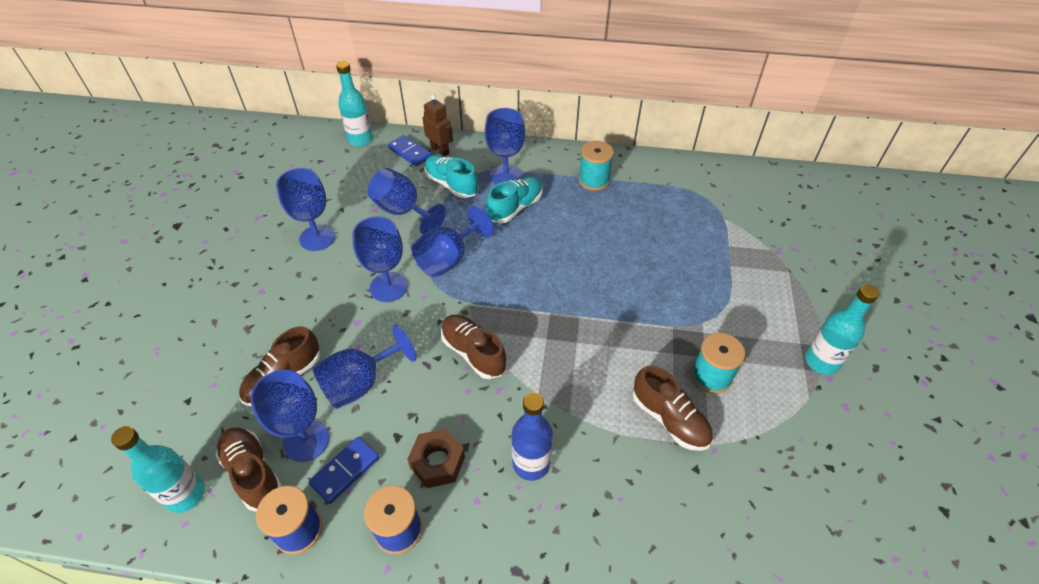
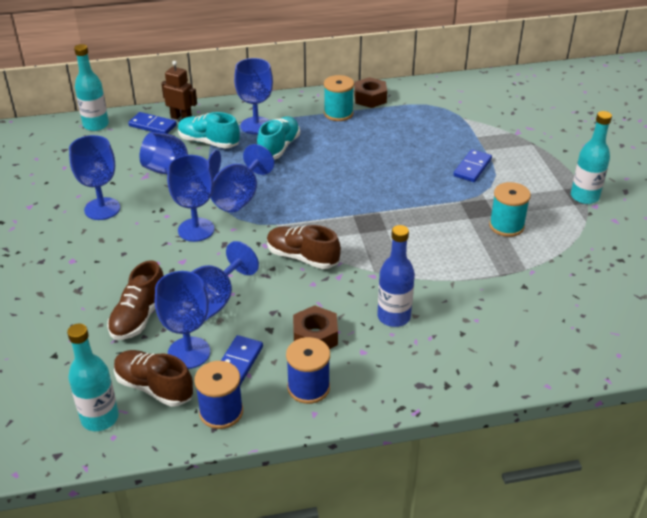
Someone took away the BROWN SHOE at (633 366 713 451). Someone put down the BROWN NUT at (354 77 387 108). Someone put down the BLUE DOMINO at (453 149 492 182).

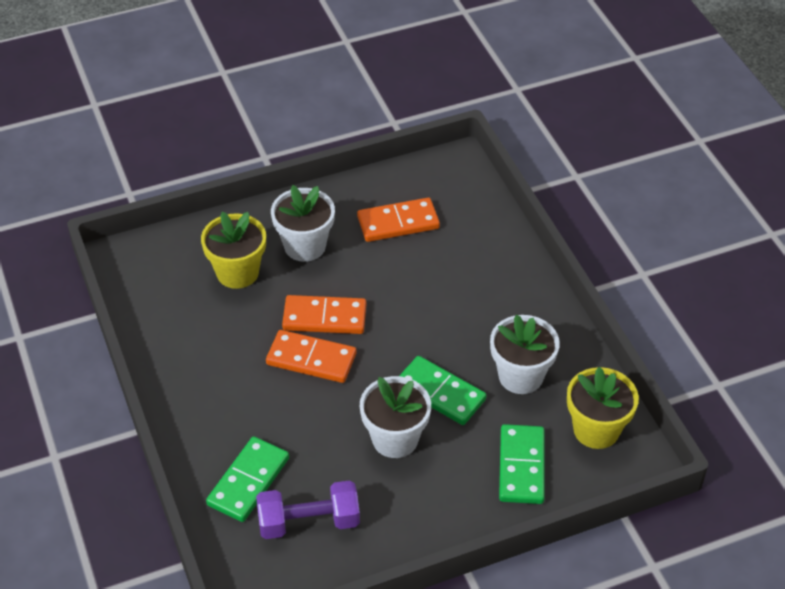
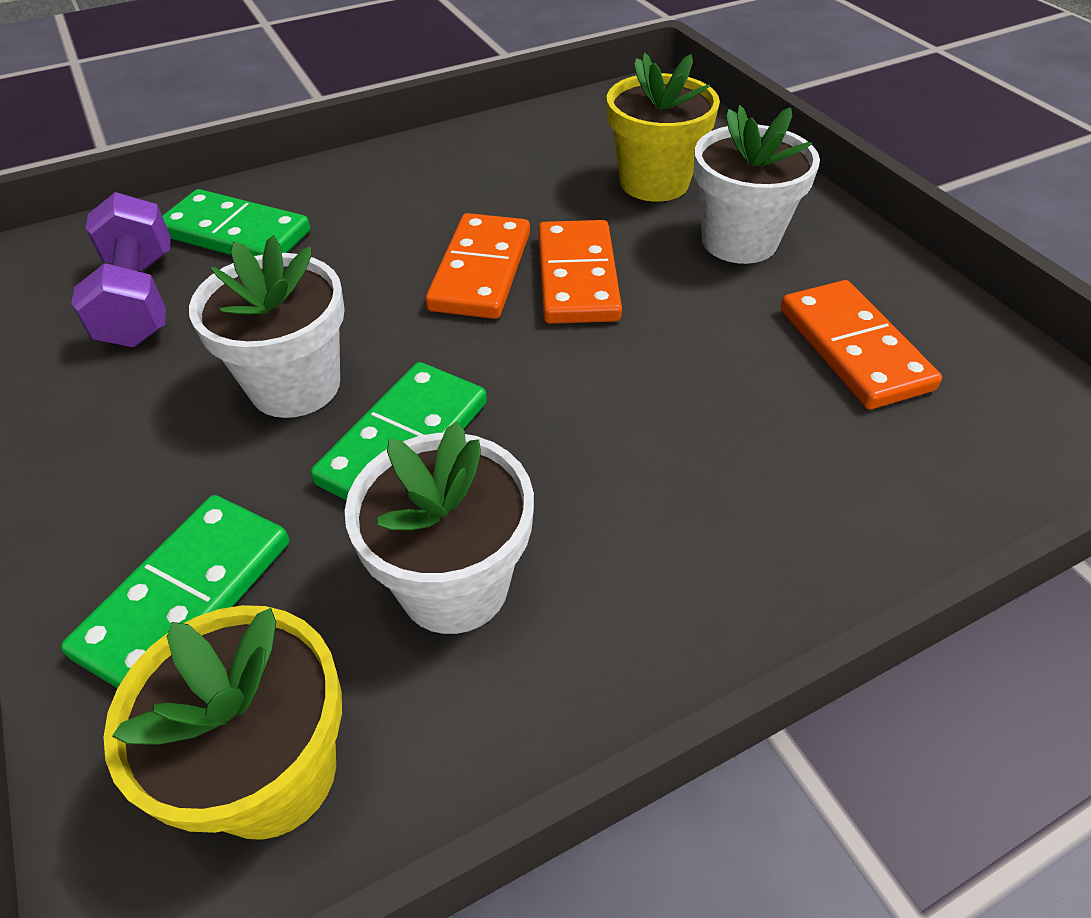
Someone rotated the GREEN DOMINO at (499 424 545 504) by 60 degrees counterclockwise.

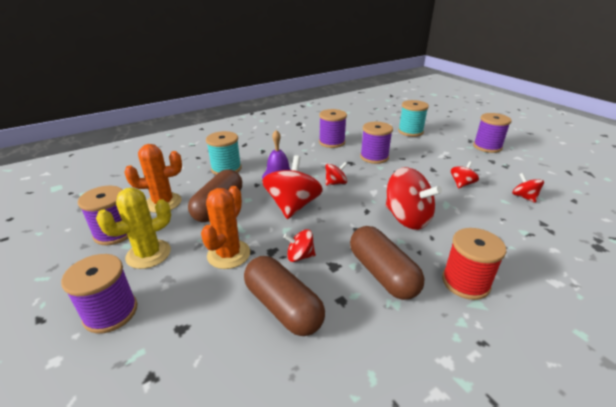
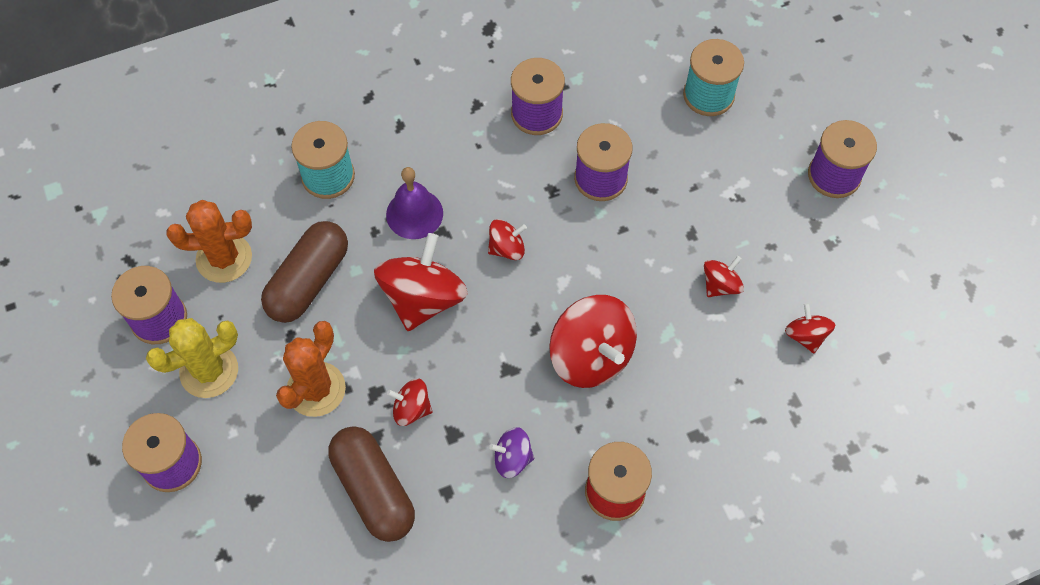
Someone swapped the BROWN CAPSULE at (350 226 425 300) for the PURPLE SPINNING TOP at (489 427 534 478).

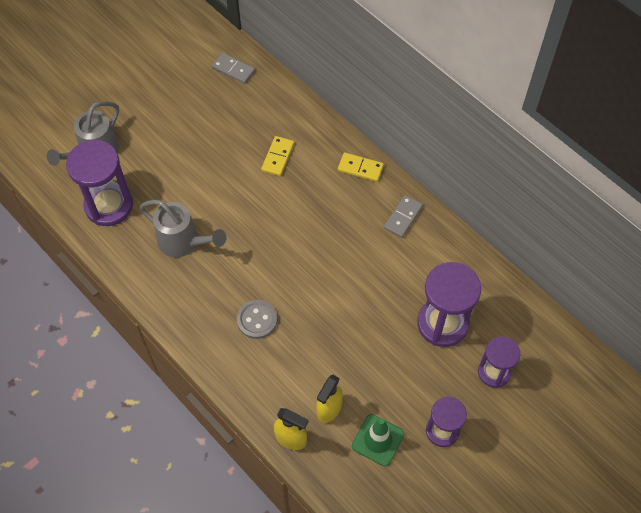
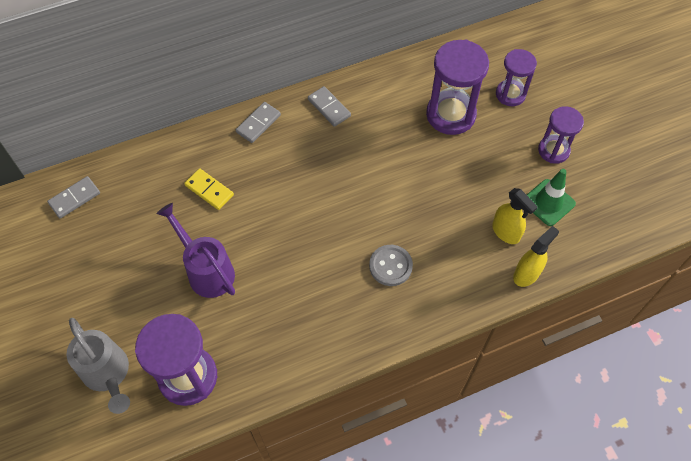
Someone took away the GREY WATERING CAN at (140 200 226 257). Someone put down the PURPLE WATERING CAN at (156 203 235 298). Someone repainted the YELLOW DOMINO at (338 152 384 182), which became the GREY DOMINO at (236 102 281 143).

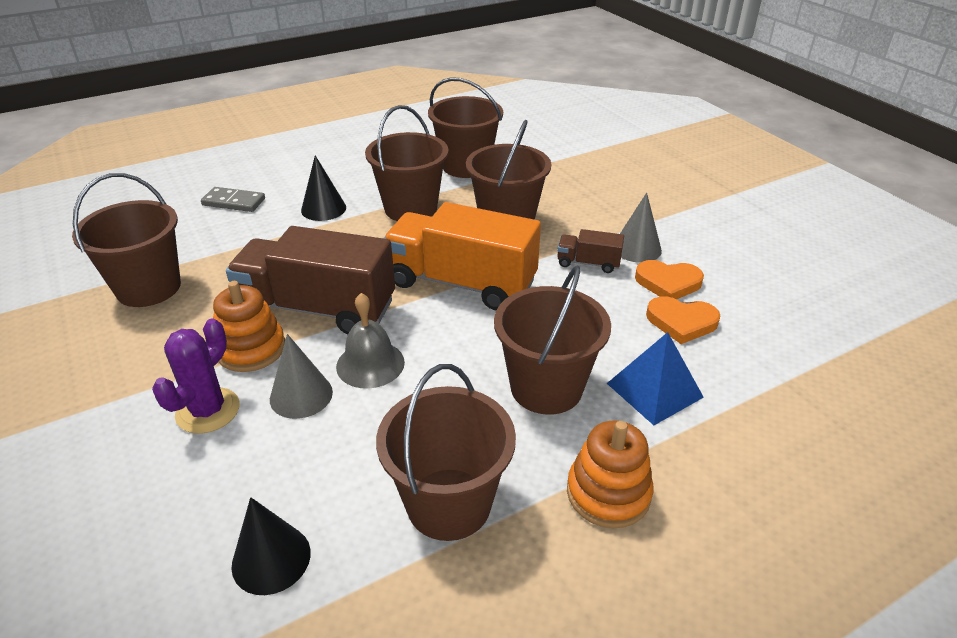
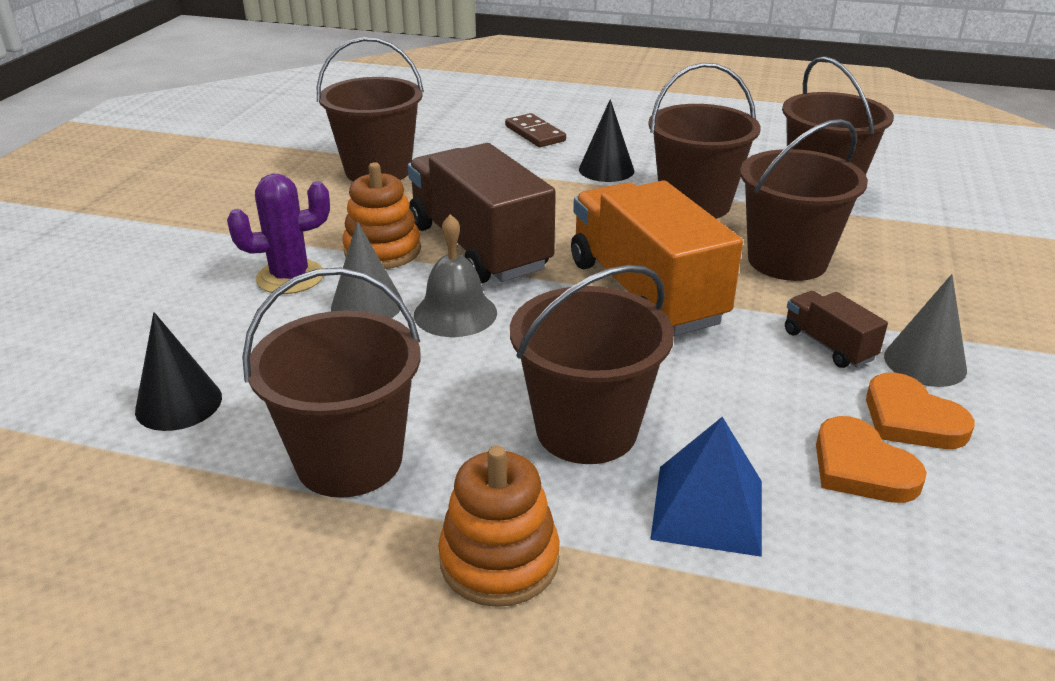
Someone repainted the GREY DOMINO at (201 187 265 212), which became the BROWN DOMINO at (505 113 566 147).

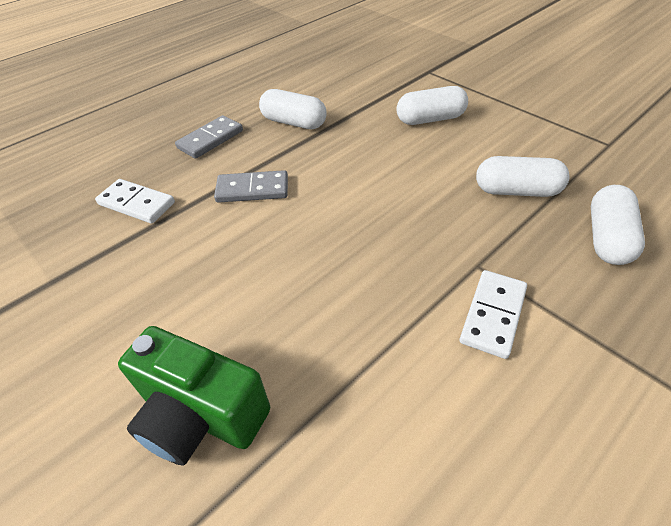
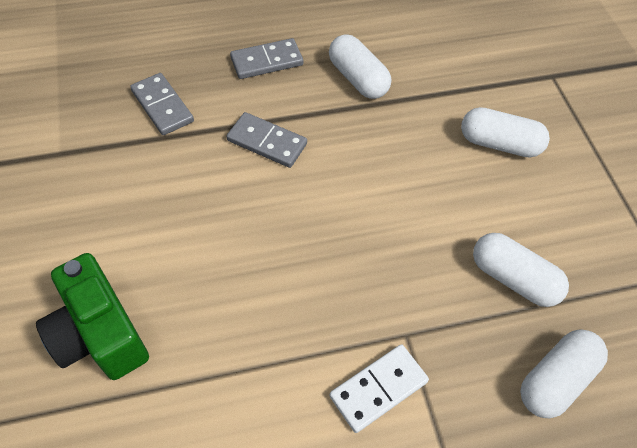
Someone repainted the WHITE DOMINO at (95 179 175 224), which became the GREY DOMINO at (130 73 194 135).

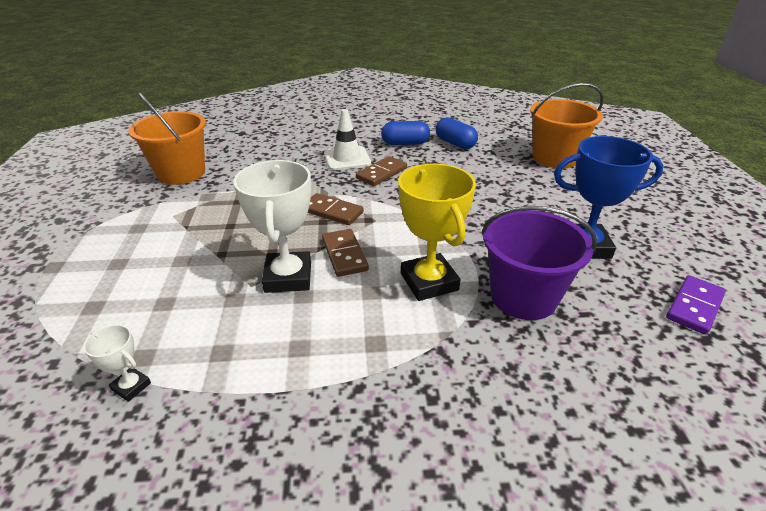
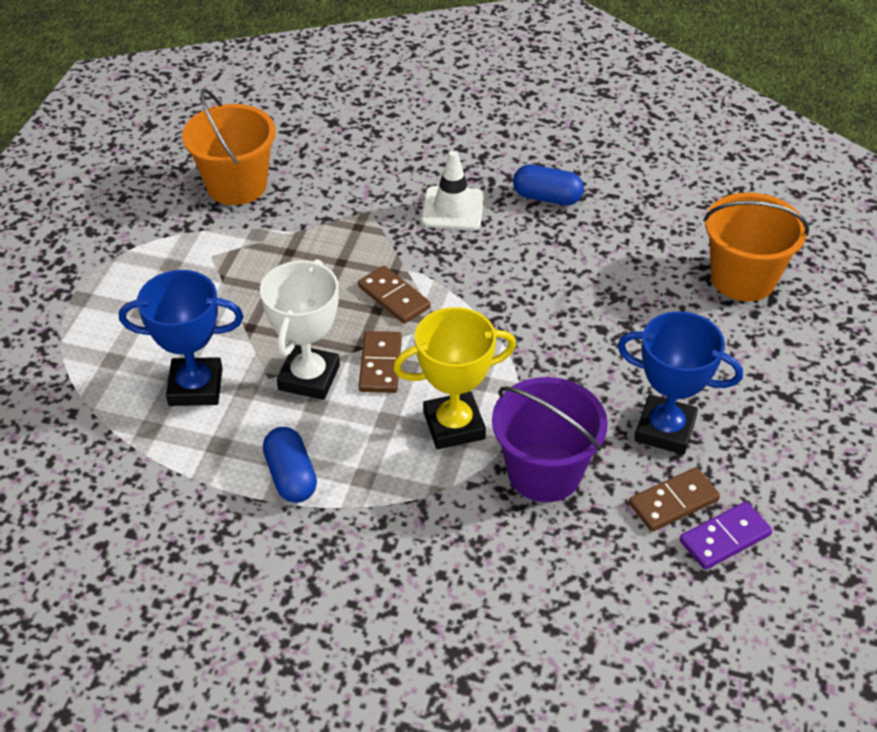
Someone took away the WHITE TROPHY at (84 325 151 402). Someone put down the BLUE TROPHY at (119 270 243 406). Someone carried the BROWN DOMINO from (356 156 407 186) to (629 467 720 532). Someone carried the BLUE CAPSULE from (436 117 478 149) to (263 427 317 503). Someone rotated the YELLOW TROPHY at (398 164 476 301) by 75 degrees clockwise.

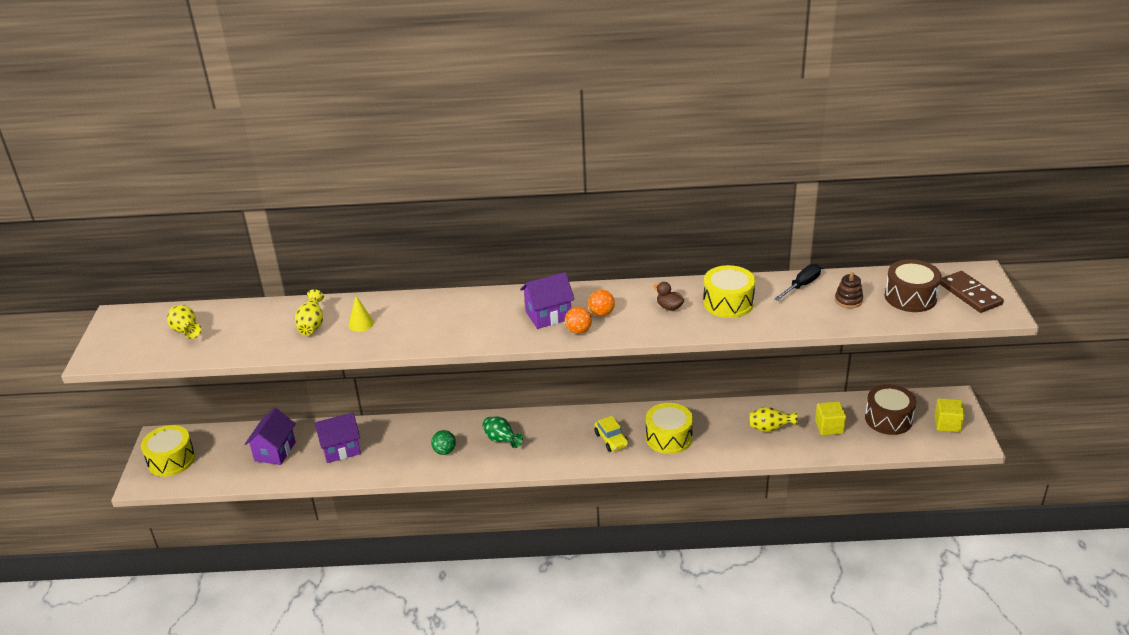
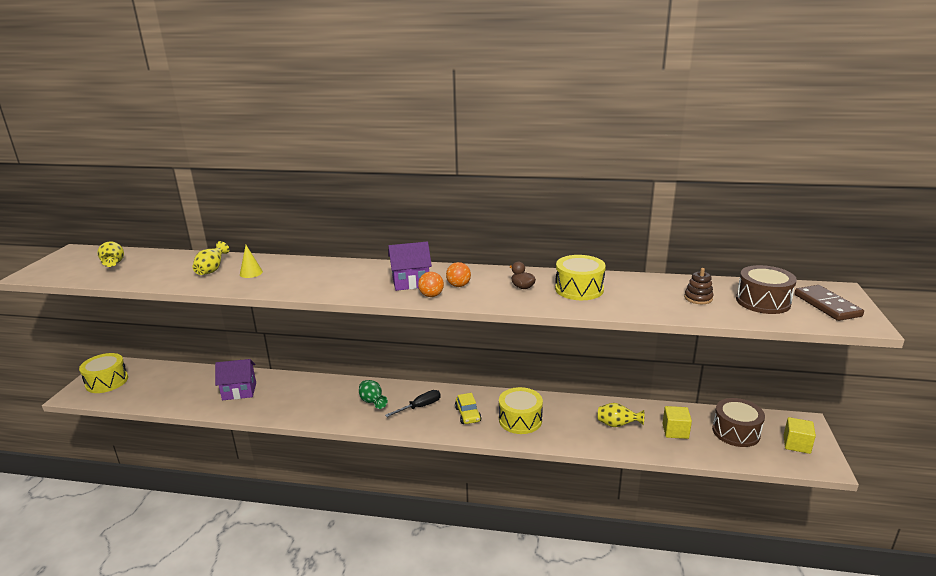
Someone took away the PURPLE HOUSE at (245 408 296 465). Someone took away the GREEN BALL at (431 430 456 455). Someone carried the BLACK SCREWDRIVER from (774 264 821 301) to (385 390 441 417).

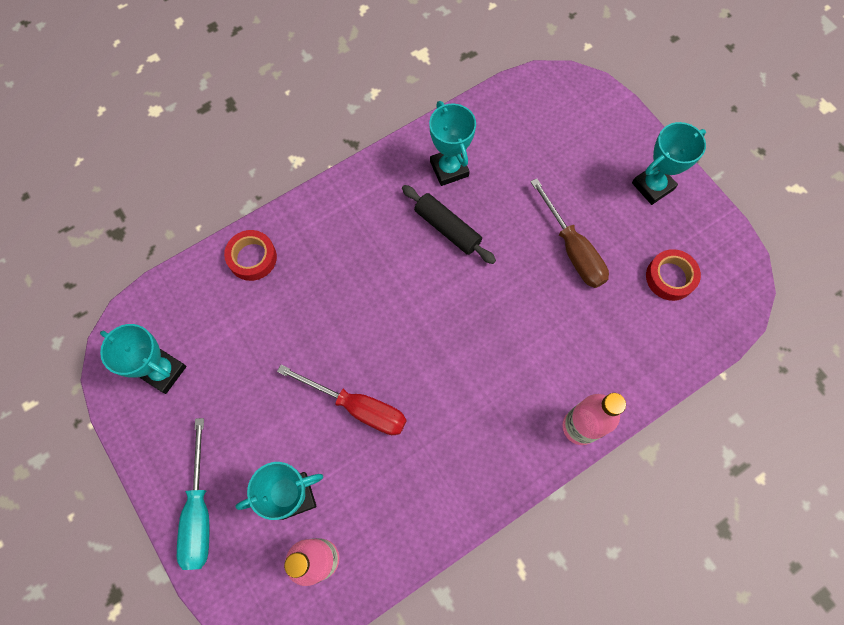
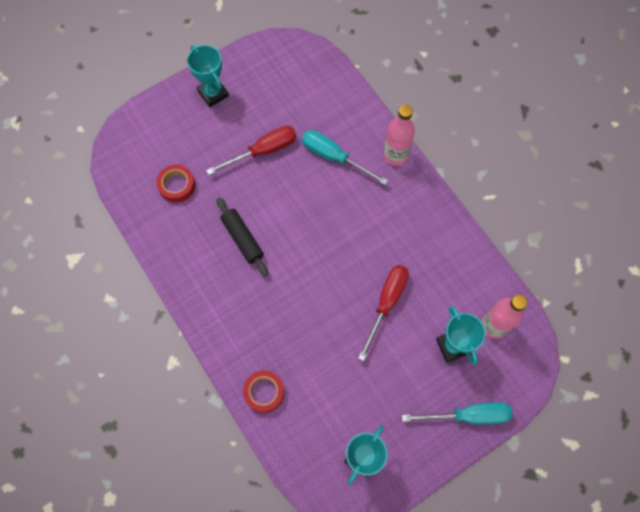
Someone took away the TURQUOISE TROPHY at (429 101 476 186). Someone put down the TURQUOISE SCREWDRIVER at (302 130 388 185). Someone carried the RED TAPE from (646 249 701 301) to (156 164 195 203). Someone repainted the BROWN SCREWDRIVER at (531 178 609 288), which became the RED SCREWDRIVER at (206 126 296 175). Someone rotated the BLACK ROLLING PIN at (402 185 496 264) by 75 degrees counterclockwise.

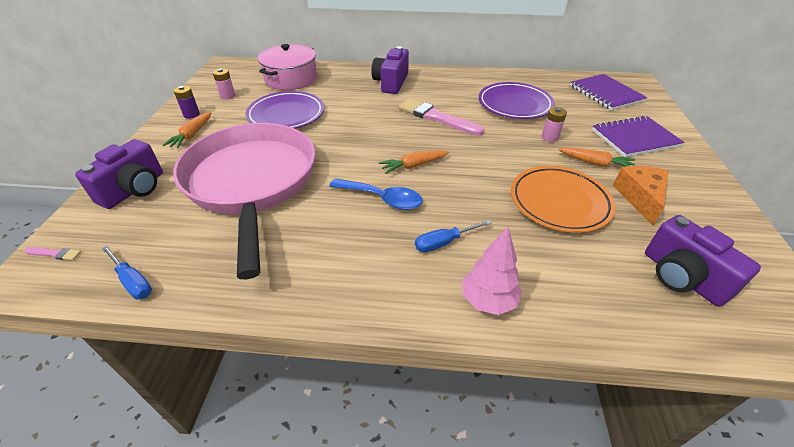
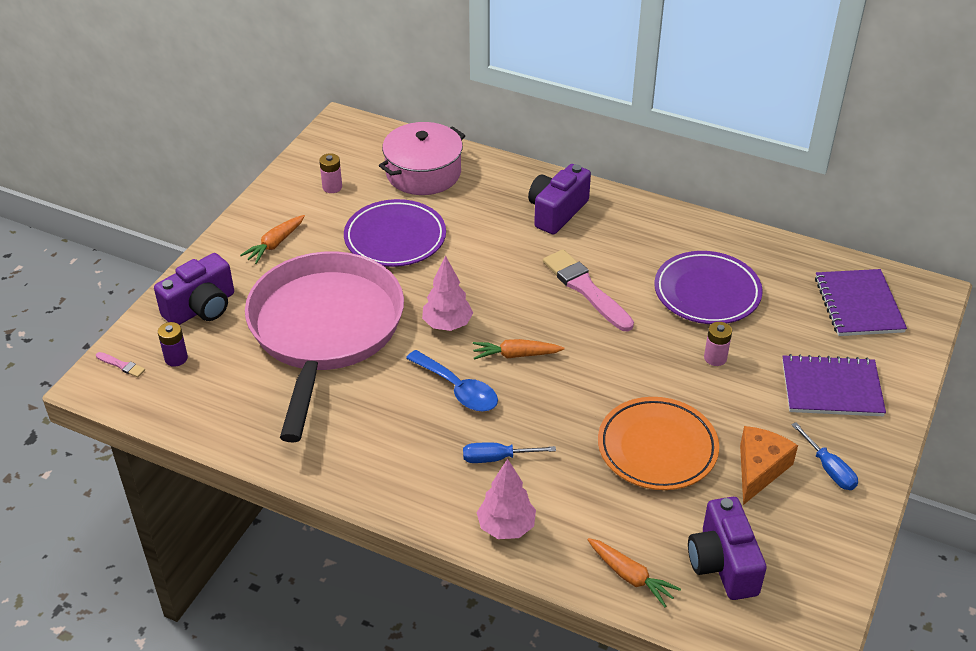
Someone put down the PINK TREE at (422 255 473 331). Someone carried the BLUE SCREWDRIVER from (101 246 152 299) to (792 422 858 490). Someone carried the PURPLE BATTERY from (173 86 200 119) to (158 322 188 367). Someone carried the ORANGE CARROT from (558 147 635 167) to (587 538 681 607).

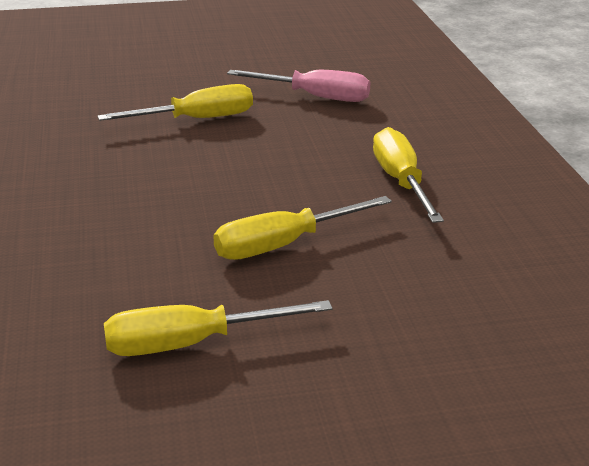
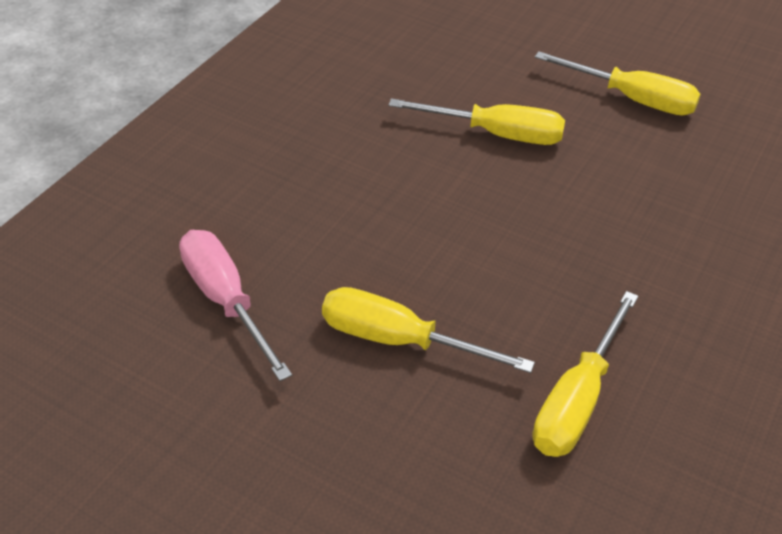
Someone carried the YELLOW SCREWDRIVER from (373 127 444 223) to (532 291 638 457).

